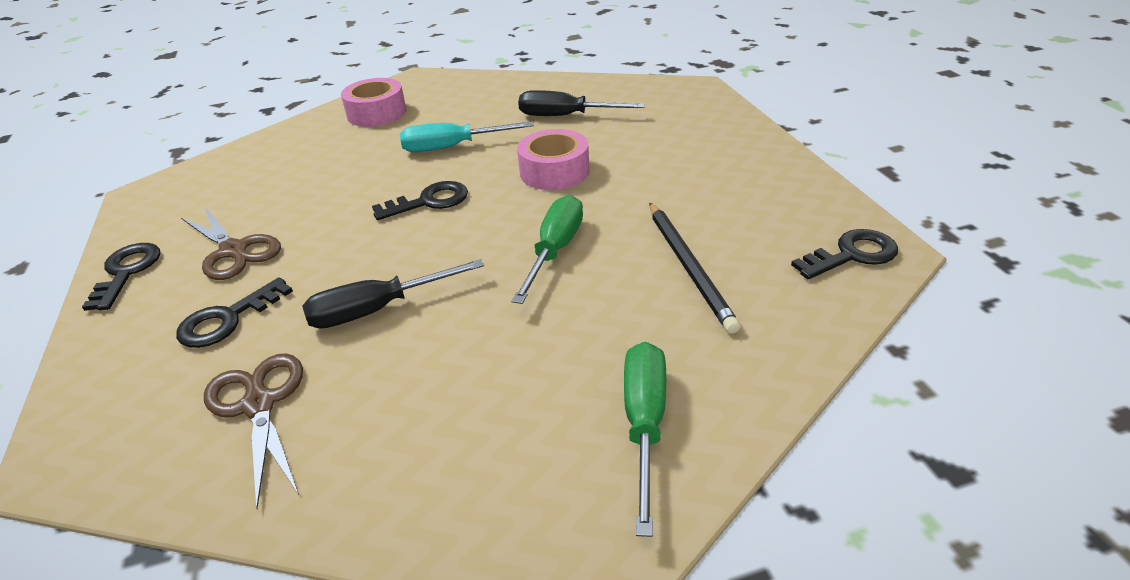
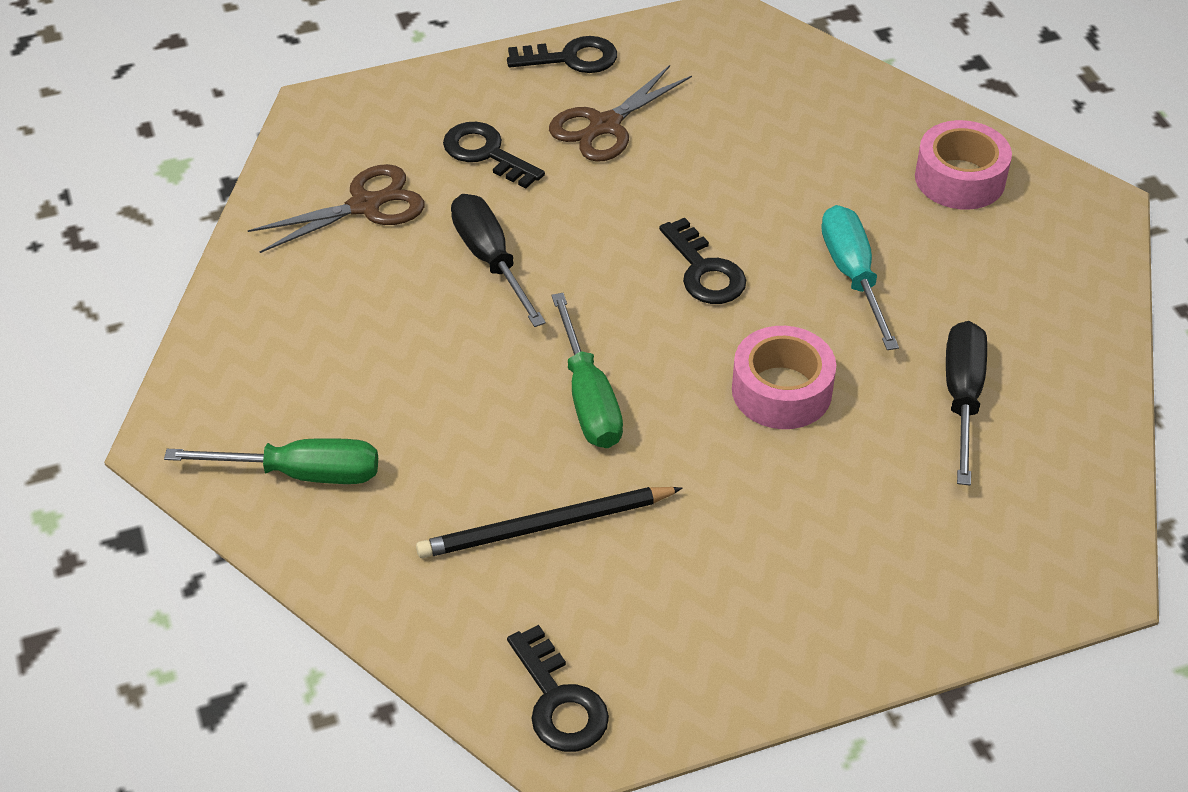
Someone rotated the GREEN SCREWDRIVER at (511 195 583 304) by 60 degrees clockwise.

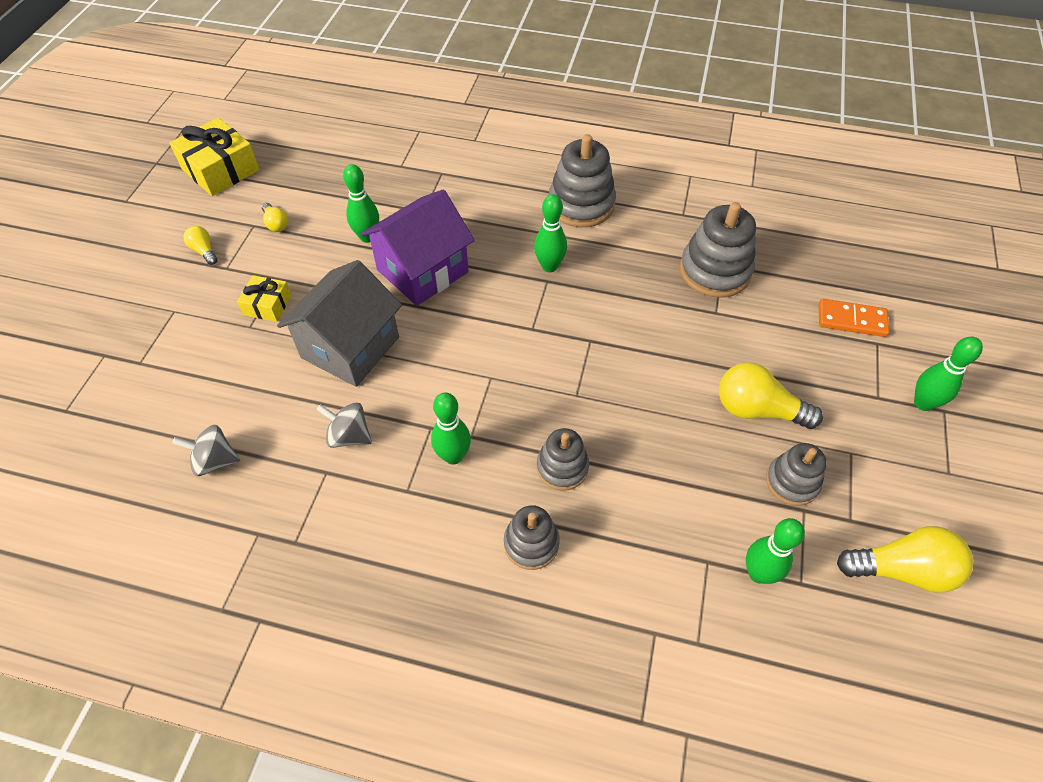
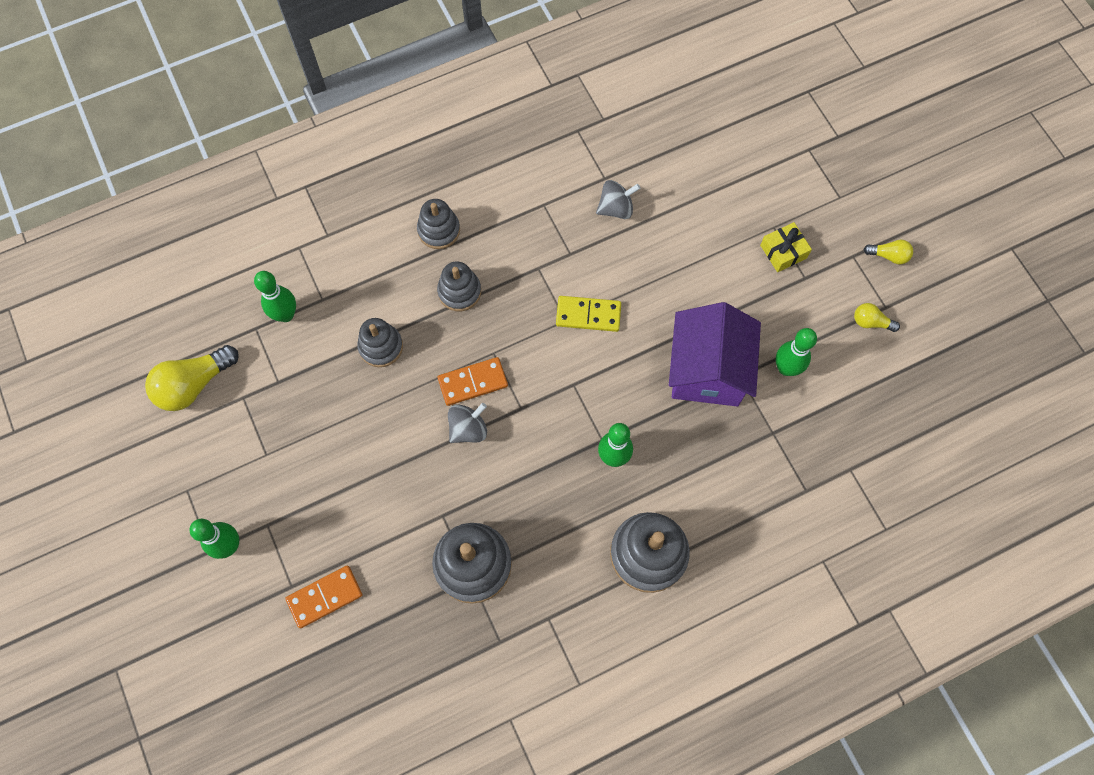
Someone took away the YELLOW GIFT at (169 118 260 196). Someone took away the GREY HOUSE at (277 260 402 387). Someone took away the GREEN BOWLING PIN at (431 392 471 465). Someone took away the YELLOW LIGHT BULB at (719 363 823 429). Someone put down the ORANGE DOMINO at (438 357 508 406). Someone put down the YELLOW DOMINO at (556 296 621 332). Someone carried the GREY SPINNING TOP from (172 425 240 476) to (448 403 487 443). Someone carried the GREY STACKING TOY from (766 443 827 506) to (357 318 403 367).

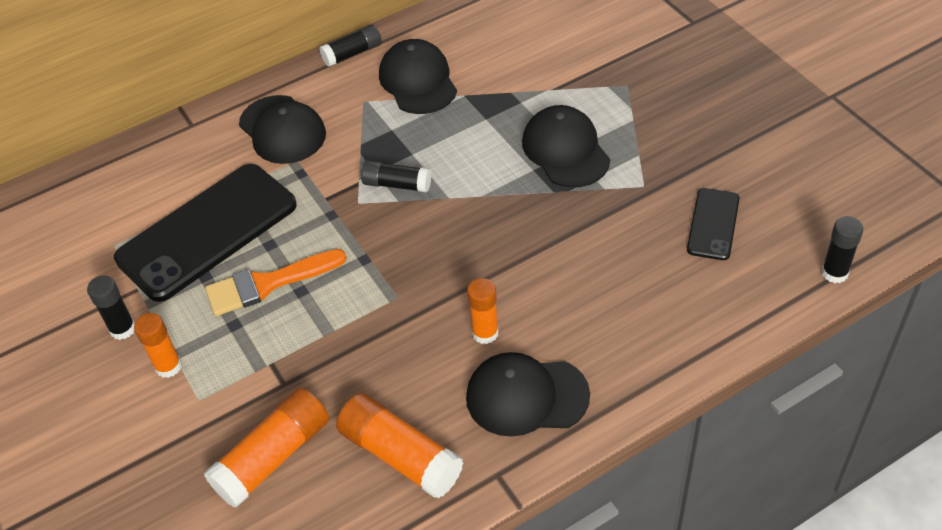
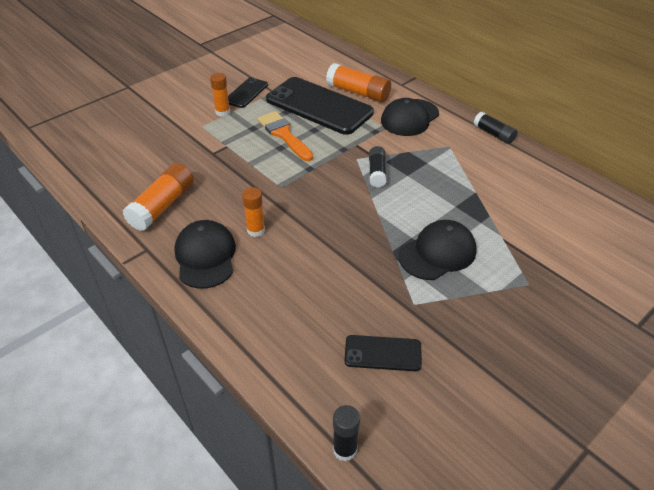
Someone took away the BLACK CAP at (379 39 457 114). Someone carried the ORANGE GLUE STICK from (204 388 329 508) to (326 63 391 102). Someone swapped the BLACK GLUE STICK at (87 276 135 340) for the BLACK PHONE at (228 77 268 108).

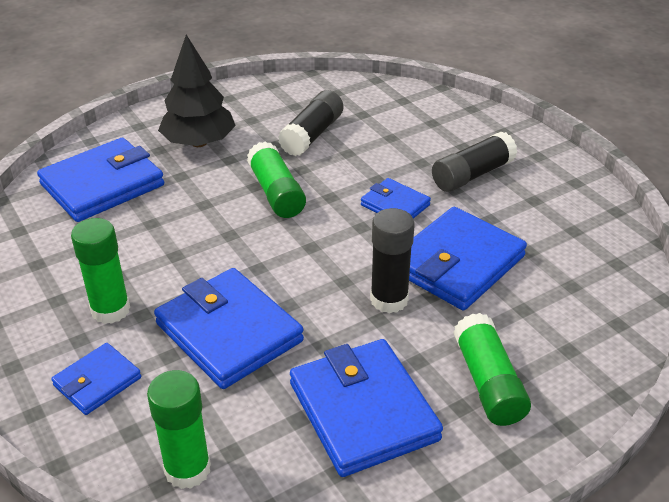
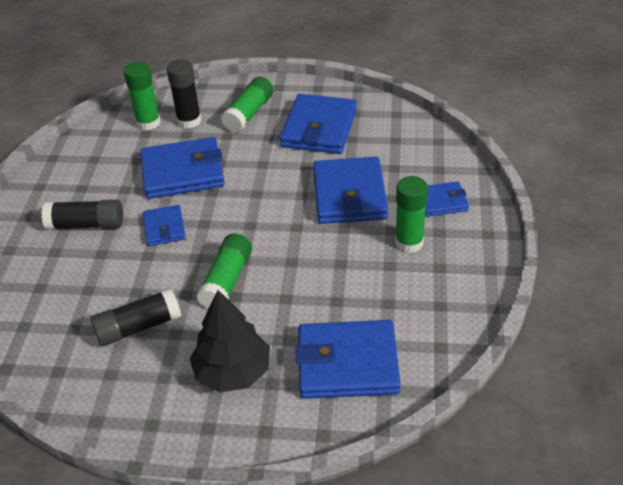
Someone carried the GREEN GLUE STICK from (147 370 211 489) to (124 62 161 130). Someone carried the BLACK GLUE STICK from (370 208 415 313) to (167 59 201 129).

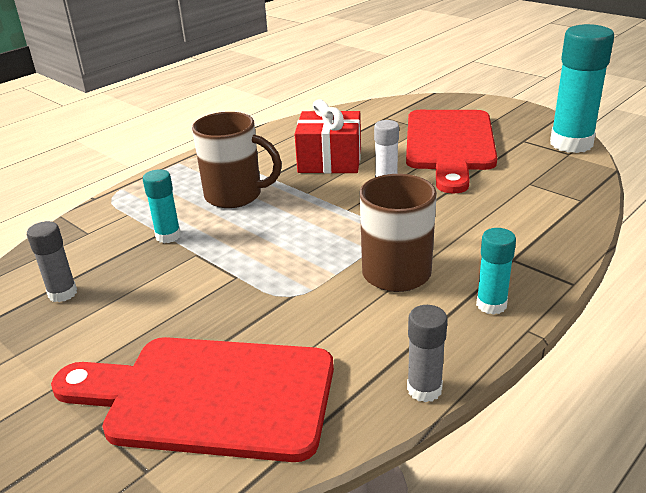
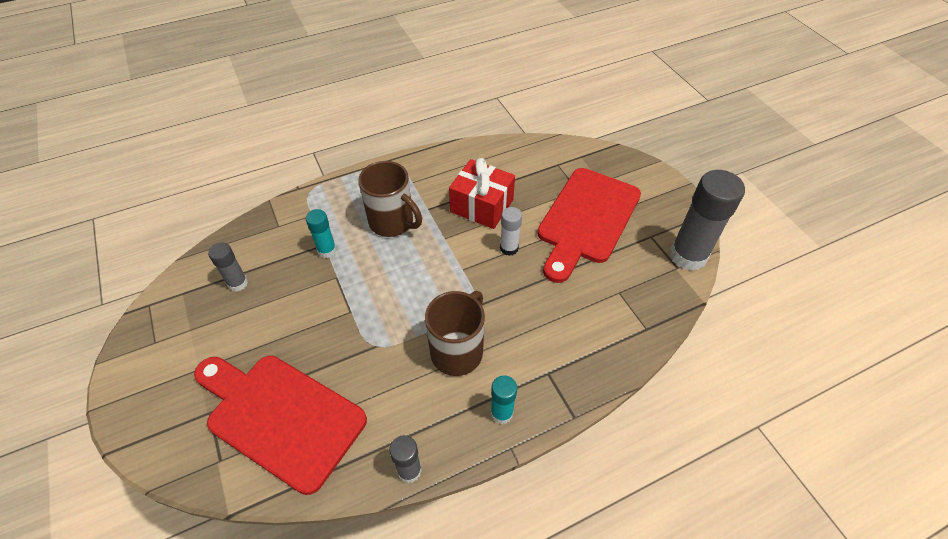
Someone repainted the TURQUOISE GLUE STICK at (550 24 614 153), which became the GREY GLUE STICK at (670 170 745 271).

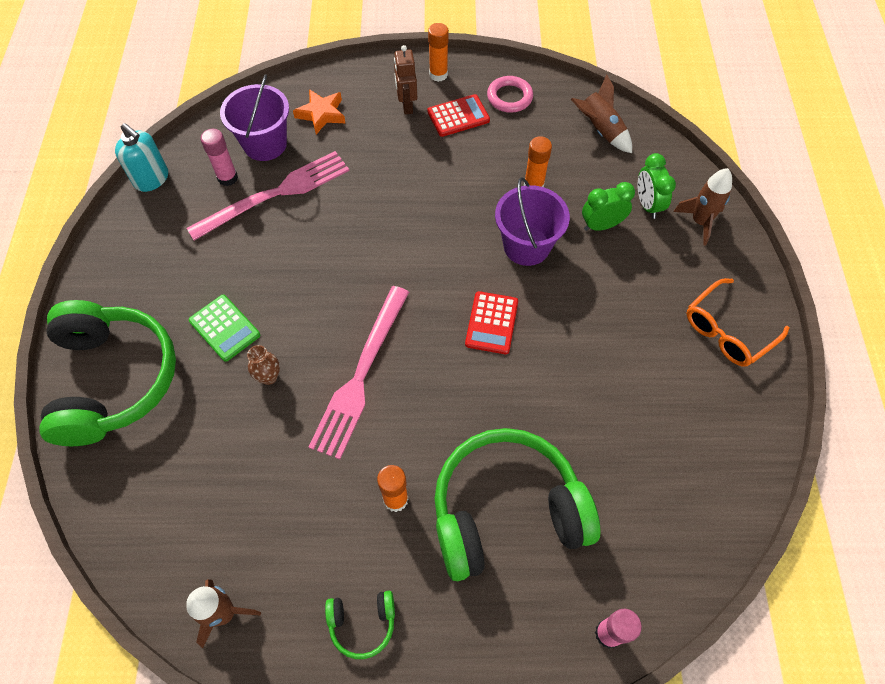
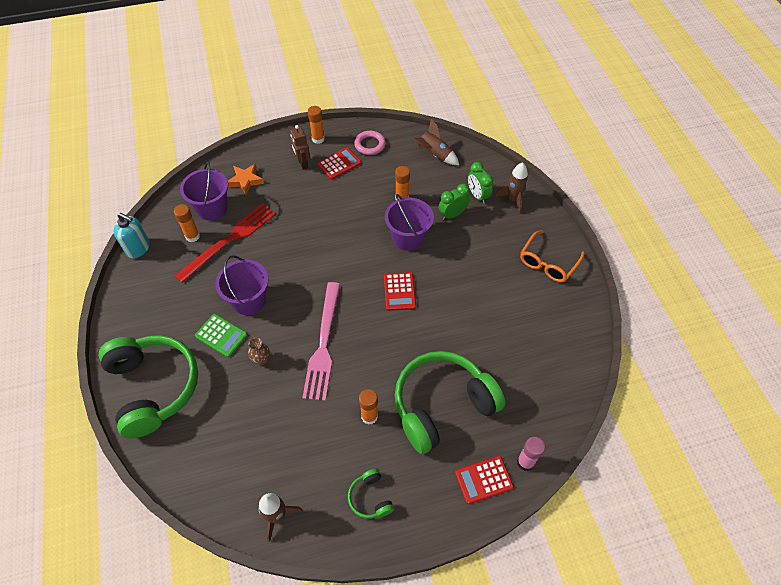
Someone put down the PURPLE BUCKET at (215 255 268 315). Someone put down the RED CALCULATOR at (455 456 514 504). Someone repainted the PINK FORK at (186 151 349 240), which became the RED FORK at (175 203 276 283). Someone repainted the PINK GLUE STICK at (200 129 238 186), which became the ORANGE GLUE STICK at (174 204 200 242). Someone rotated the GREEN HEADPHONES at (325 591 395 659) by 90 degrees clockwise.

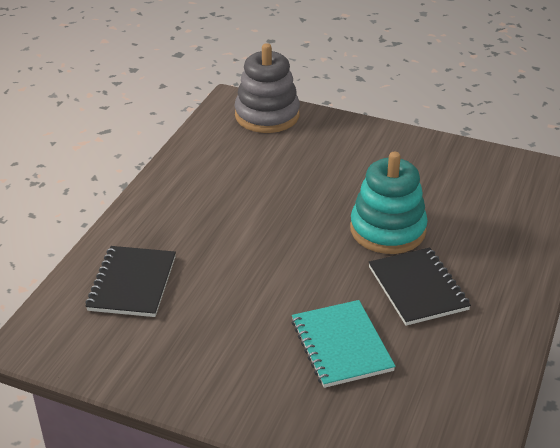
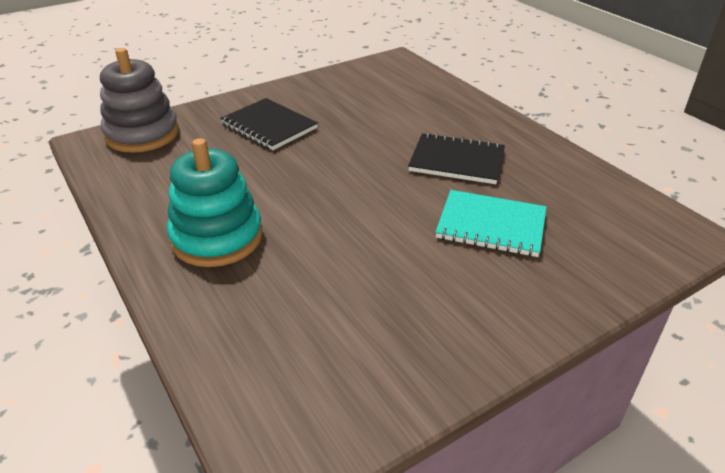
Someone carried the BLACK NOTEBOOK from (85 246 176 317) to (220 98 318 150). Someone carried the TURQUOISE STACKING TOY from (350 152 428 254) to (167 138 263 267).

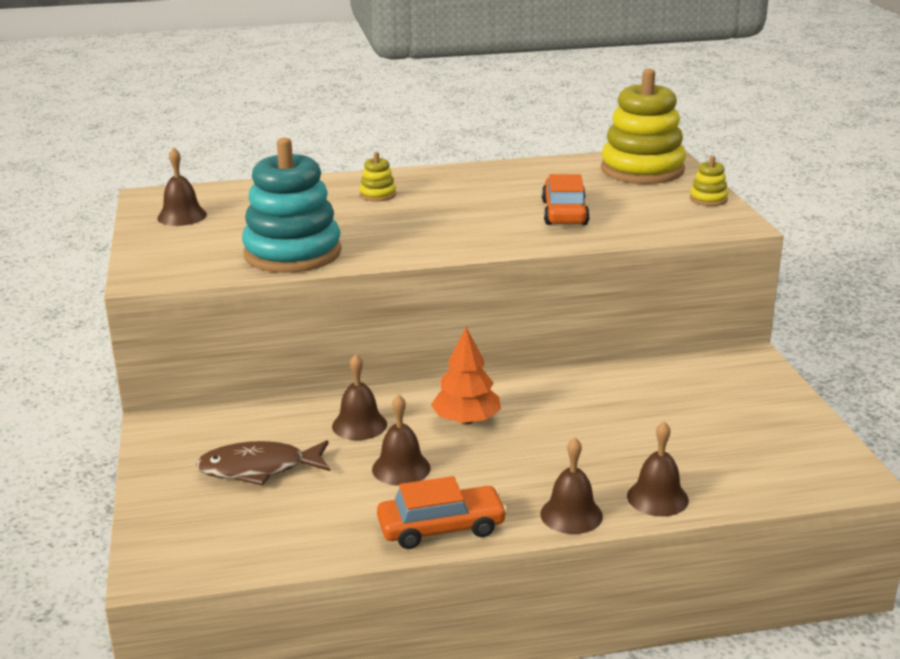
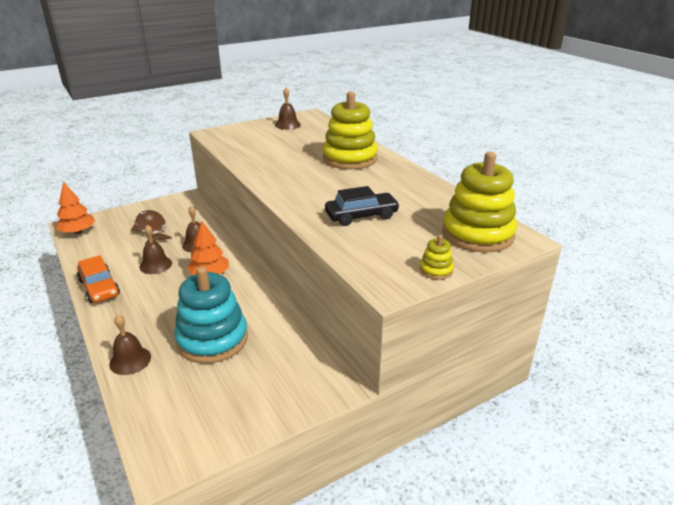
Someone took away the BROWN BELL at (540 438 603 534). Someone put down the ORANGE TREE at (56 182 95 234). Someone carried the TURQUOISE STACKING TOY from (242 138 342 273) to (174 266 248 364). Someone repainted the ORANGE CAR at (542 174 590 225), which became the BLACK CAR at (325 186 400 226). Someone scaled the YELLOW STACKING TOY at (359 152 396 202) by 2.37.

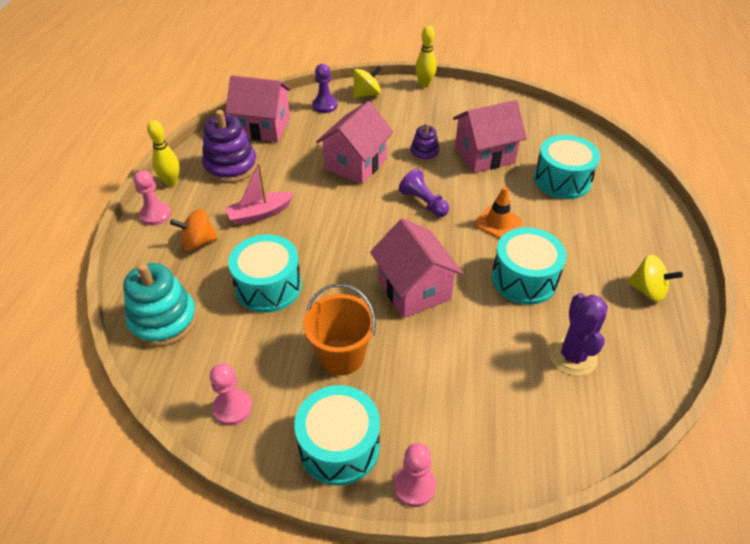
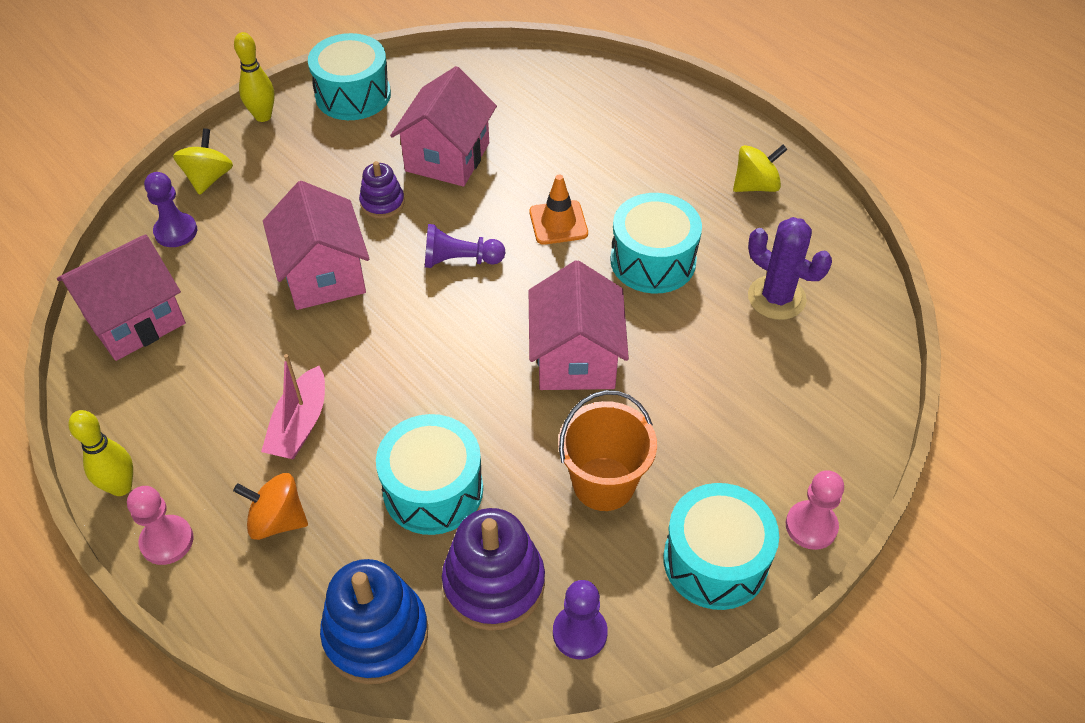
Someone carried the PURPLE STACKING TOY from (202 110 257 183) to (442 508 545 631). Someone carried the TURQUOISE DRUM from (534 135 600 199) to (308 33 391 120). Someone repainted the TURQUOISE STACKING TOY at (123 263 197 347), which became the BLUE STACKING TOY at (320 559 428 684). Someone repainted the PINK PAWN at (210 363 252 426), which became the PURPLE PAWN at (553 580 608 660). Someone rotated the ORANGE SPINNING TOP at (170 209 218 251) by 75 degrees clockwise. Someone rotated the PINK HOUSE at (370 218 463 318) by 75 degrees clockwise.

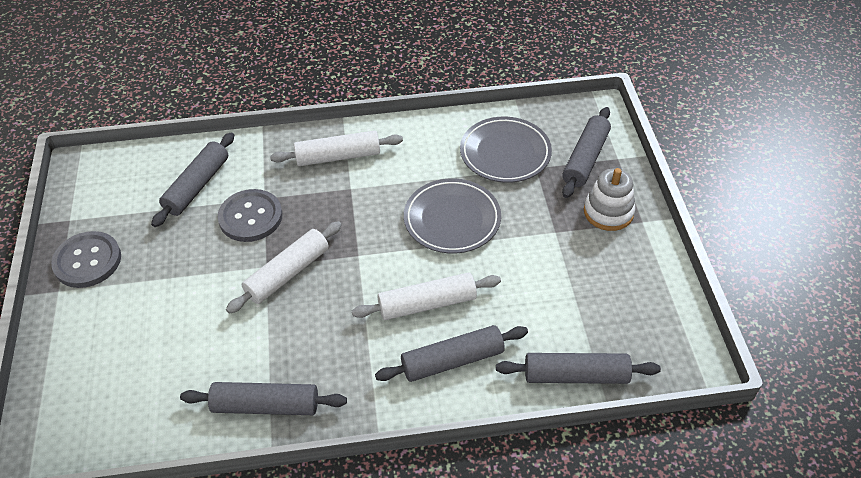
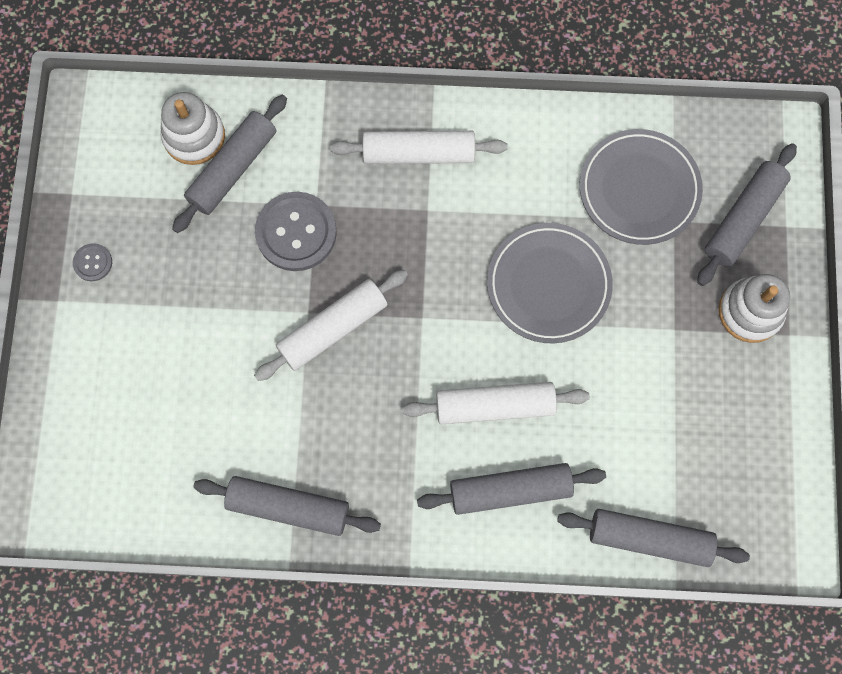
Someone put down the WHITE STACKING TOY at (160 92 225 165). Someone scaled the GREY BUTTON at (51 231 121 288) by 0.47.

